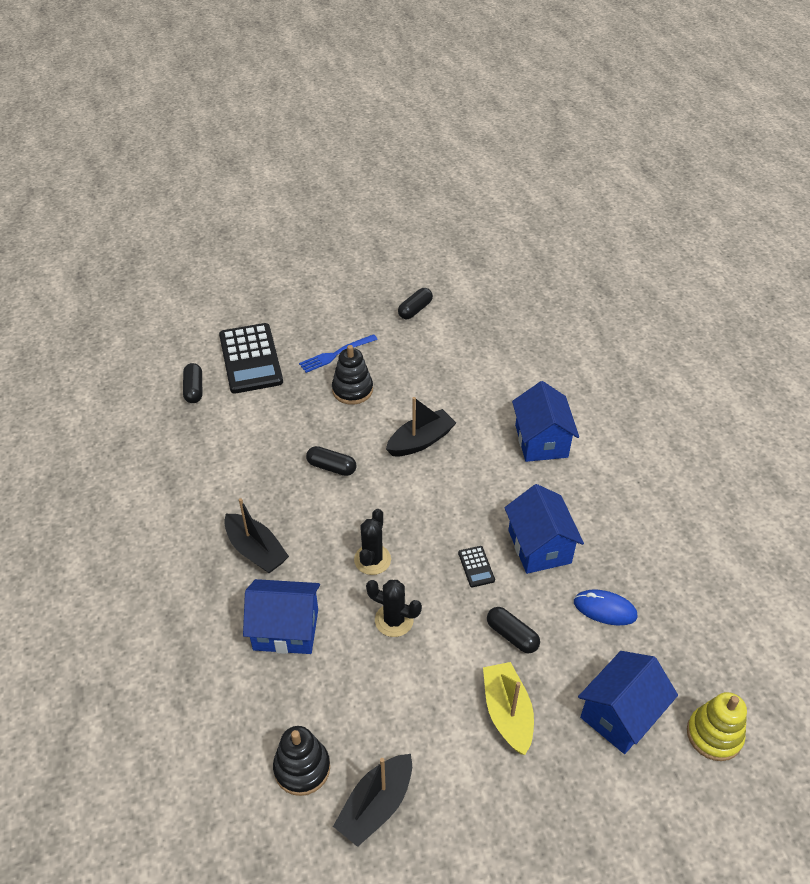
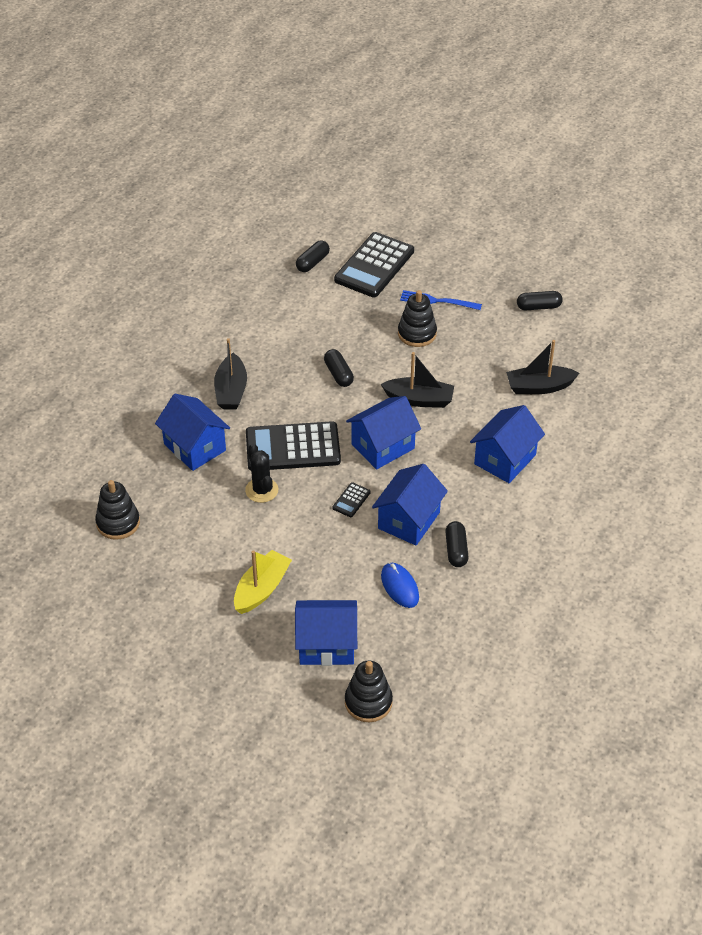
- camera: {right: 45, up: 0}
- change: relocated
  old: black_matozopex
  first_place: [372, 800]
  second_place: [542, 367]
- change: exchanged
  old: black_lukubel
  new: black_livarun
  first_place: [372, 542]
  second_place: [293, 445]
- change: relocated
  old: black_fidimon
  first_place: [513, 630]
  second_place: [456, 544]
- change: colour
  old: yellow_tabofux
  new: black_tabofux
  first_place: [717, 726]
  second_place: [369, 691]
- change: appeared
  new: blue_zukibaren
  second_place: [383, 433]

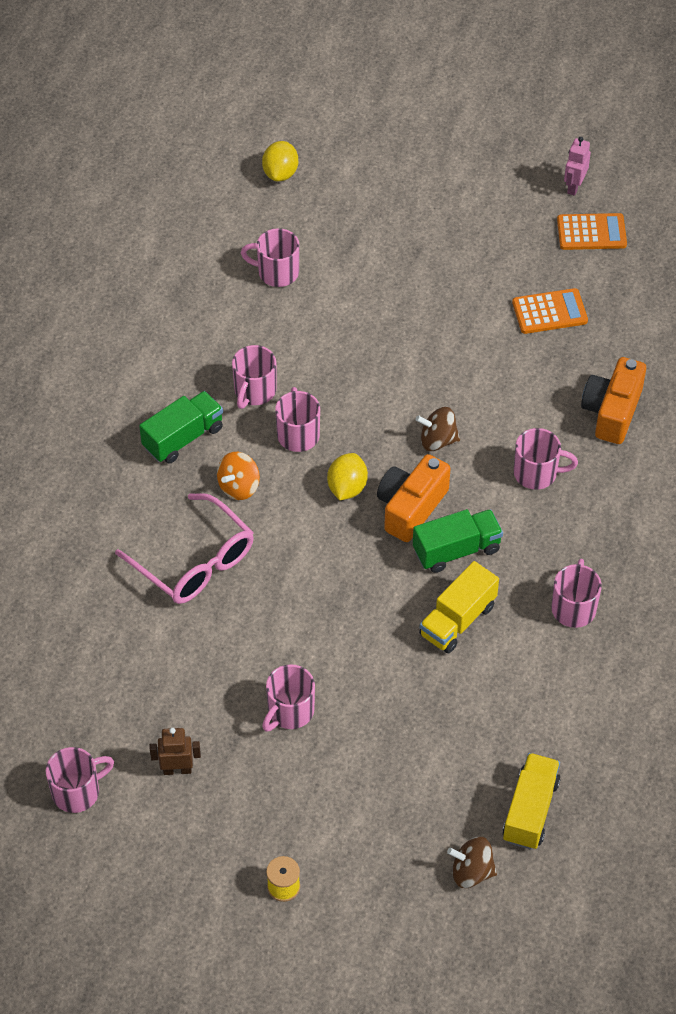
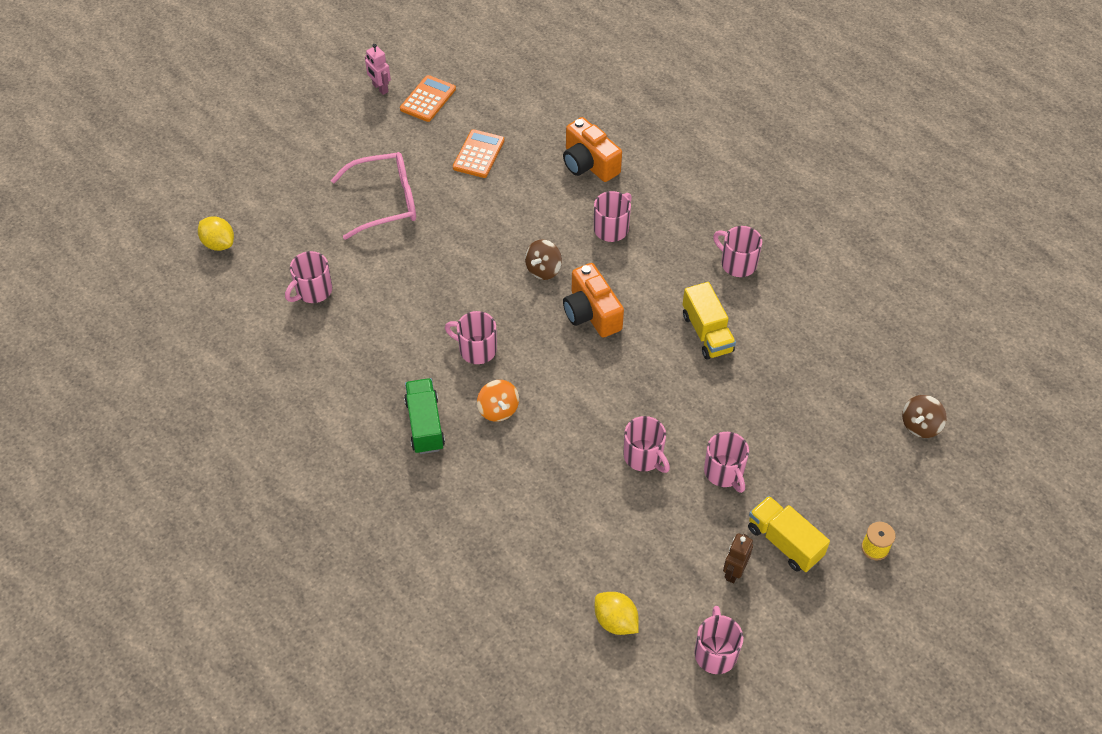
- camera: {right: -60, up: 0}
- change: relocated
  old: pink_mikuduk
  first_place: [184, 548]
  second_place: [373, 196]
- change: relocated
  old: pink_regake
  first_place: [254, 377]
  second_place: [646, 444]
- change: relocated
  old: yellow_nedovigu
  first_place: [347, 476]
  second_place: [617, 613]
- change: missing
  old: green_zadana
  first_place: [458, 541]
- change: relocated
  old: yellow_zadana
  first_place: [531, 801]
  second_place: [789, 534]

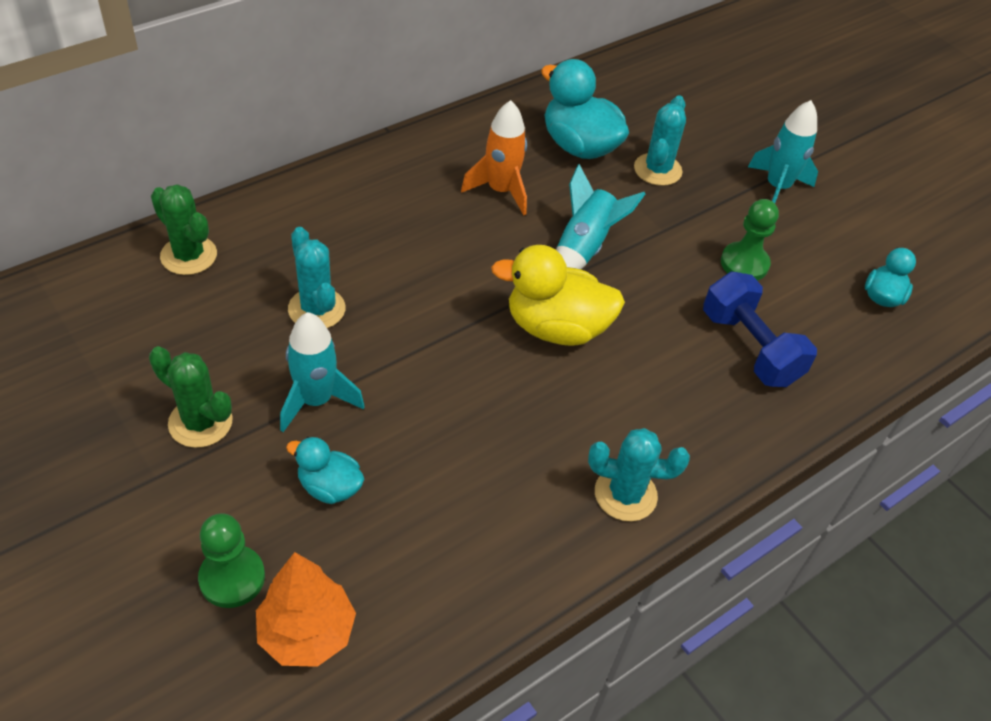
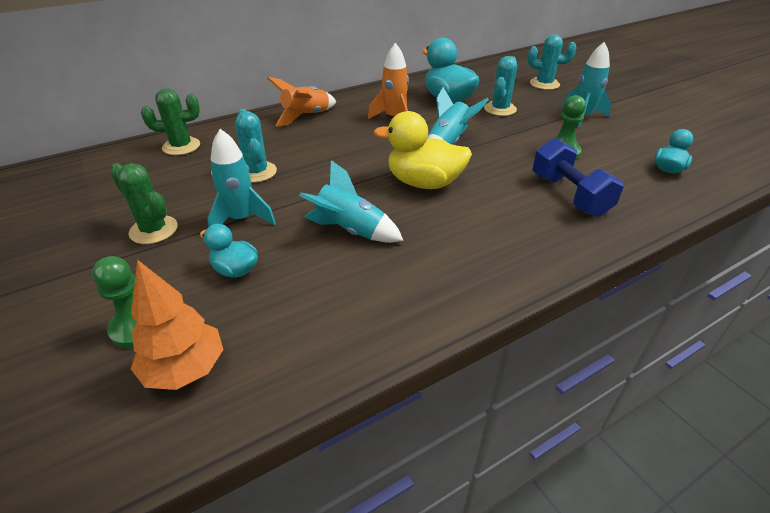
- camera: {right: 10, up: -10}
- change: spun
  old: green_lukubel
  first_place: [184, 229]
  second_place: [170, 121]
  degrees: -60
- change: relocated
  old: turquoise_lukubel
  first_place: [639, 474]
  second_place: [552, 62]
- change: appeared
  new: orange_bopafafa
  second_place: [301, 102]
- change: appeared
  new: turquoise_bopafafa
  second_place: [351, 201]

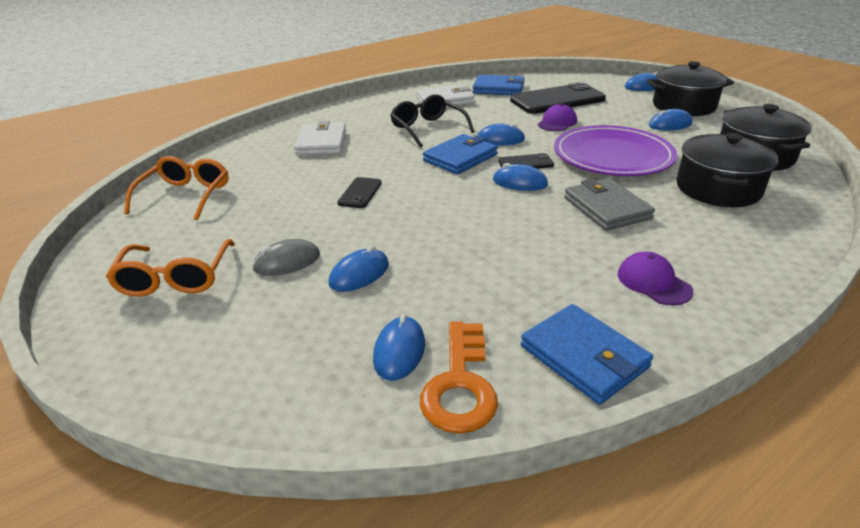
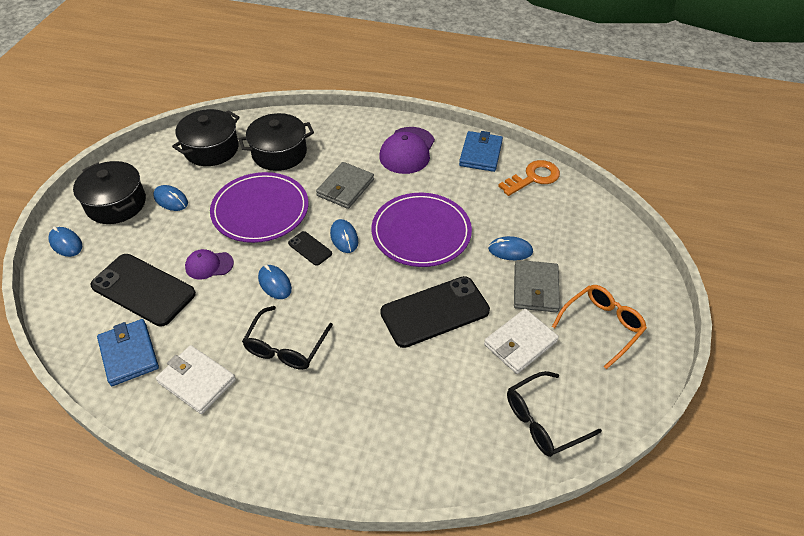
- camera: {right: -130, up: 15}
- change: colour
  old: orange_mikuduk
  new: black_mikuduk
  first_place: [176, 188]
  second_place: [554, 414]
- change: exchanged
  old: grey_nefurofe
  new: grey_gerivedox
  first_place: [286, 257]
  second_place: [537, 286]
- change: relocated
  old: white_gerivedox
  first_place: [320, 138]
  second_place: [521, 341]
- change: size
  old: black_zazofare
  first_place: [359, 192]
  second_place: [435, 312]
  factor: 2.13
- change: missing
  old: blue_nefurofe
  first_place: [399, 347]
- change: missing
  old: blue_gerivedox
  first_place: [460, 154]
- change: size
  old: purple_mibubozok
  first_place: [655, 278]
  second_place: [407, 150]
  factor: 1.7
- change: appeared
  new: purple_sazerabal
  second_place: [422, 230]

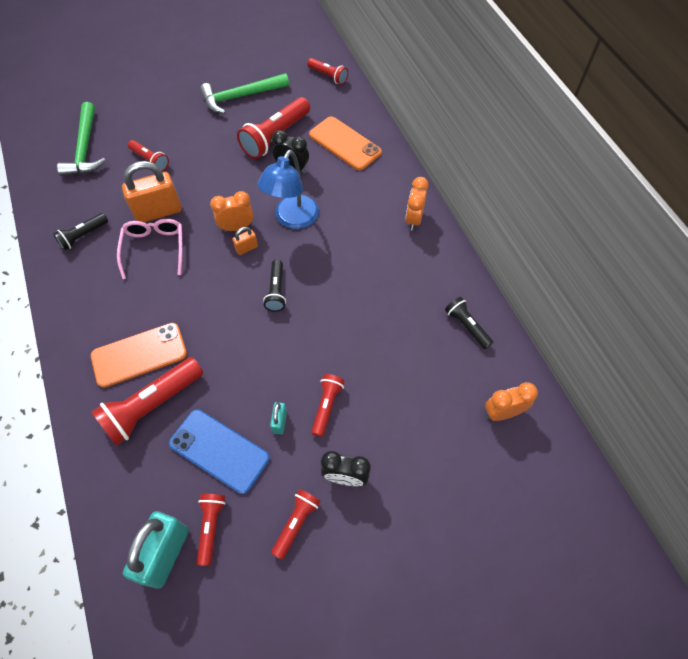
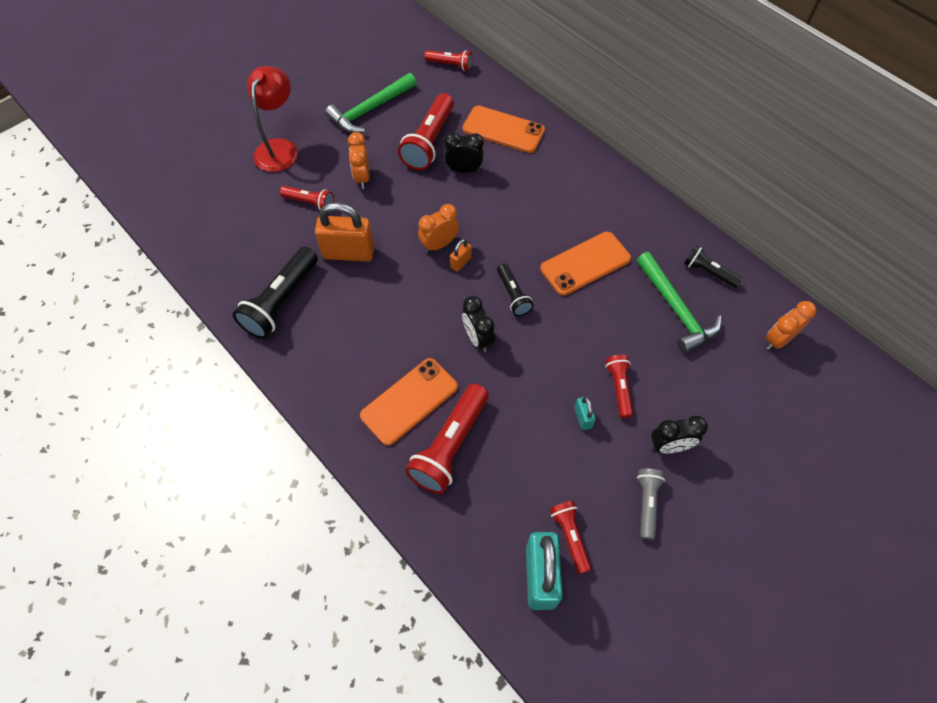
- camera: {right: -20, up: 0}
- change: size
  old: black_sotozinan
  first_place: [80, 231]
  second_place: [275, 293]
  factor: 1.78
- change: relocated
  old: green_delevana
  first_place: [81, 139]
  second_place: [679, 302]
- change: missing
  old: pink_mikuduk
  first_place: [150, 249]
- change: spun
  old: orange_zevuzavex
  first_place: [152, 192]
  second_place: [345, 232]
  degrees: 45
- change: missing
  old: blue_zazofare
  first_place: [219, 451]
- change: missing
  old: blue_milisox
  first_place: [288, 189]
- change: colour
  old: red_sotozinan
  new: grey_sotozinan
  first_place: [296, 524]
  second_place: [651, 504]
- change: relocated
  old: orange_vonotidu
  first_place: [417, 203]
  second_place: [359, 160]
- change: appeared
  new: red_milisox
  second_place: [272, 119]
- change: appeared
  new: black_vonotidu
  second_place: [478, 324]
- change: appeared
  new: orange_zazofare
  second_place: [585, 264]

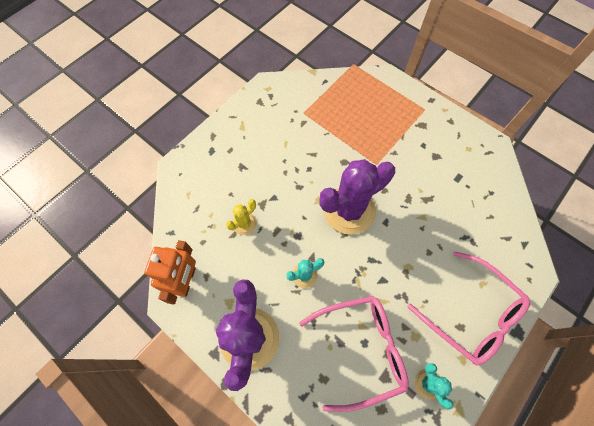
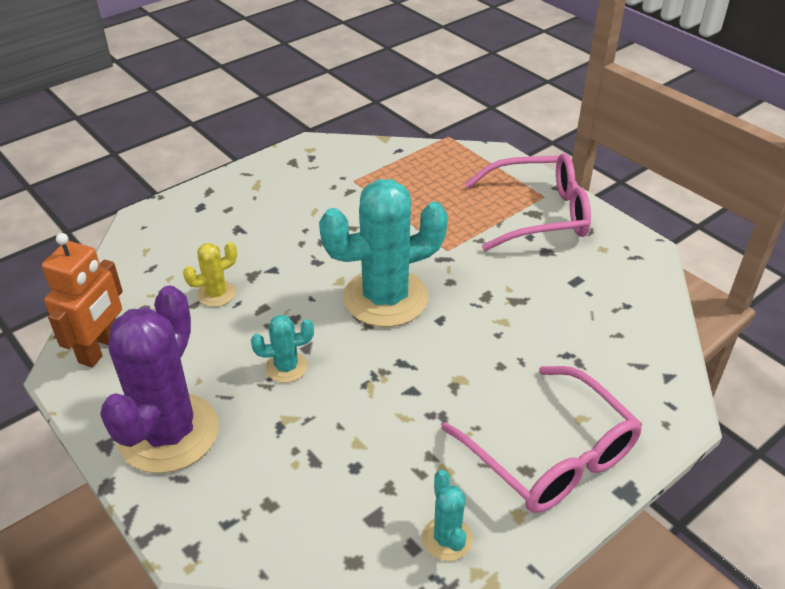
- camera: {right: 10, up: -25}
- change: relocated
  old: pink_mikuduk
  first_place: [354, 354]
  second_place: [528, 202]
- change: colour
  old: purple_lukubel
  new: turquoise_lukubel
  first_place: [357, 197]
  second_place: [383, 253]

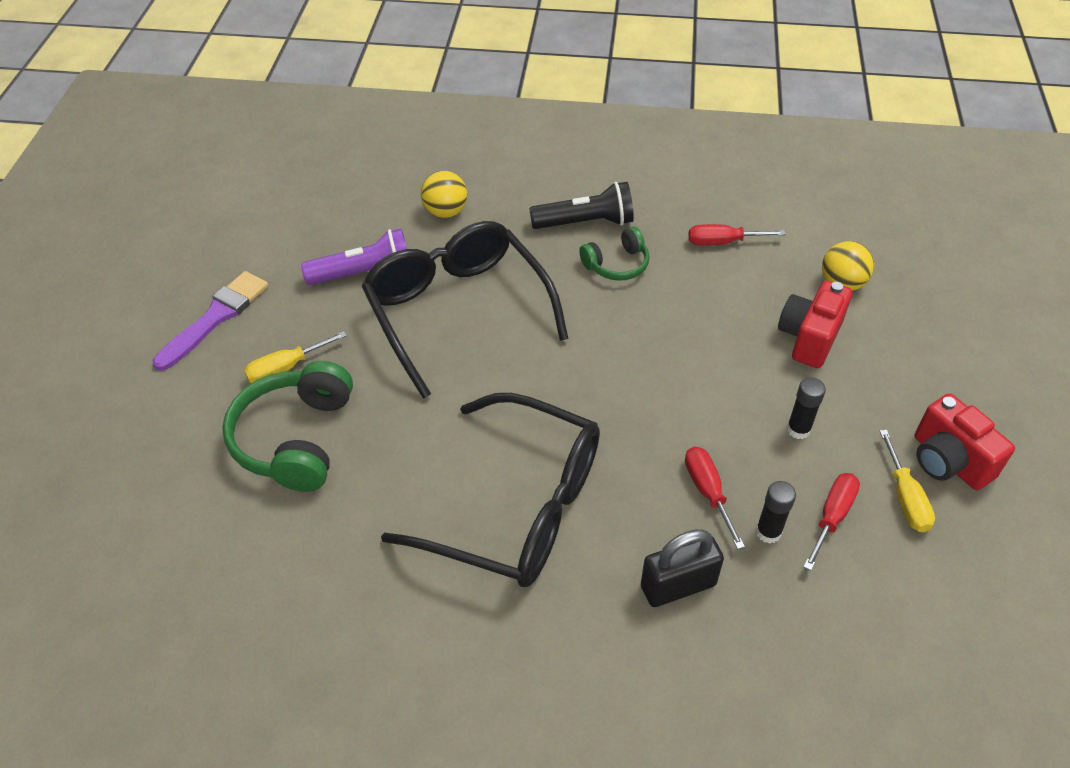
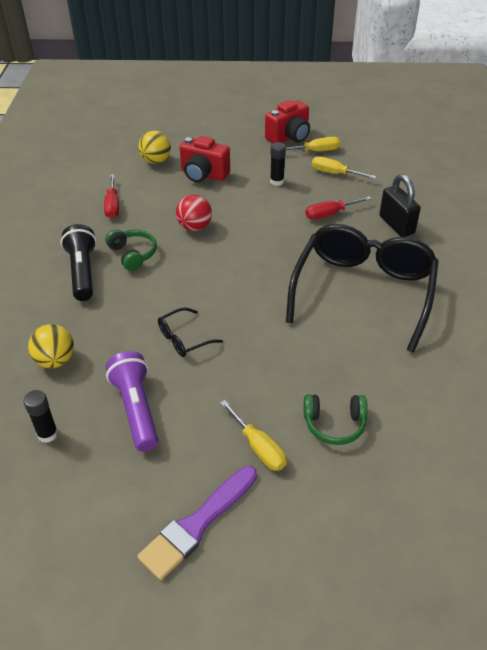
- camera: {right: -95, up: -5}
- change: spun
  old: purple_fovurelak
  first_place: [210, 321]
  second_place: [197, 523]
  degrees: -75
- change: size
  old: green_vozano
  first_place: [287, 426]
  second_place: [336, 419]
  factor: 0.57
- change: size
  old: black_mikuduk
  first_place: [465, 310]
  second_place: [190, 332]
  factor: 0.4
- change: relocated
  old: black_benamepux
  first_place: [776, 512]
  second_place: [40, 416]
- change: colour
  old: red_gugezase
  new: yellow_gugezase
  first_place: [831, 522]
  second_place: [344, 167]
- change: appeared
  new: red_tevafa
  second_place: [194, 213]

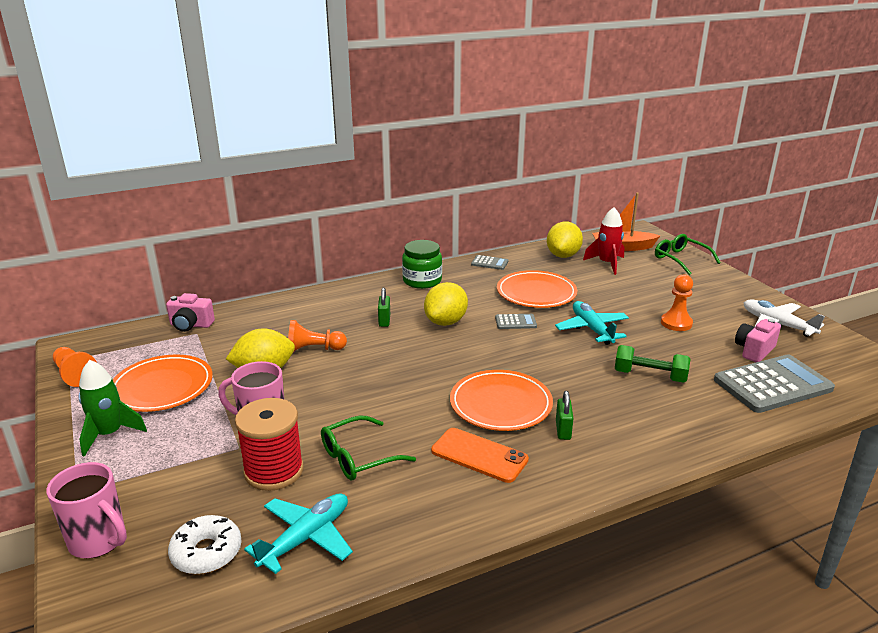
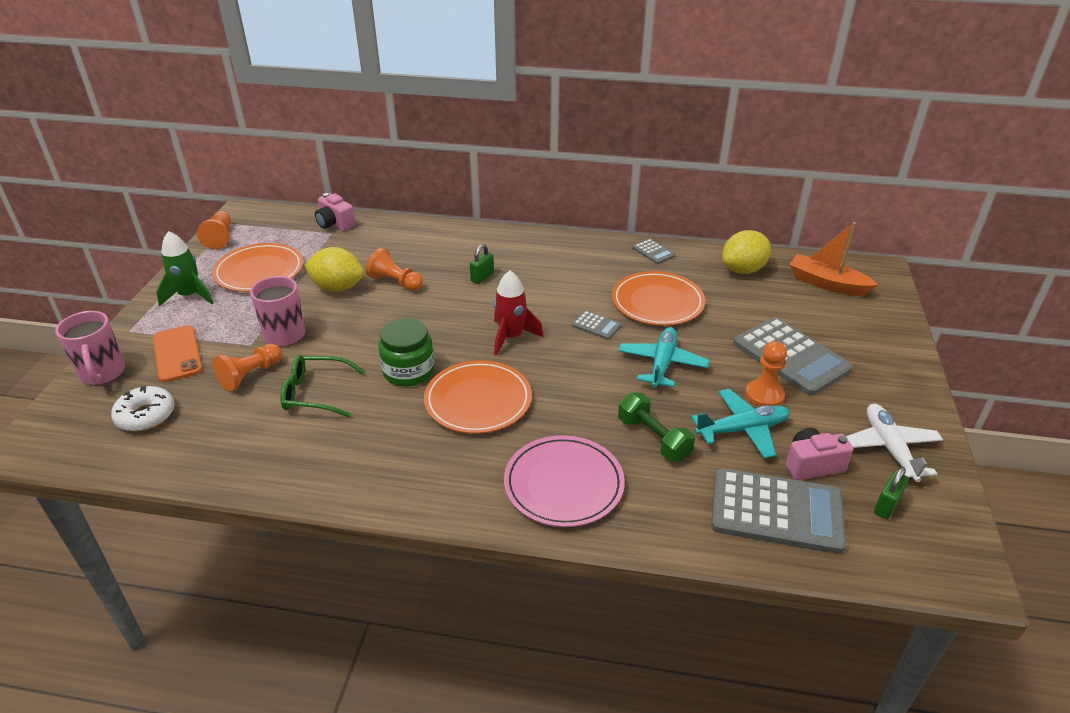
- camera: {right: 35, up: 10}
- change: exchanged
  old: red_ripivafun
  new: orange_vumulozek
  first_place: [269, 444]
  second_place: [247, 368]
- change: relocated
  old: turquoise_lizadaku
  first_place: [298, 533]
  second_place: [740, 424]
- change: relocated
  old: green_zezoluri
  first_place: [422, 264]
  second_place: [406, 352]
- change: missing
  old: yellow_nedovigu
  first_place: [446, 304]
- change: relocated
  old: orange_zazofare
  first_place: [480, 455]
  second_place: [177, 353]
- change: relocated
  old: green_zevuzavex
  first_place: [565, 415]
  second_place: [891, 493]
- change: relocated
  old: red_bopafafa
  first_place: [603, 241]
  second_place: [519, 313]
- change: missing
  old: green_mikuduk
  first_place: [688, 254]
- change: appeared
  new: pink_sazerabal
  second_place: [564, 481]
- change: appeared
  new: grey_livarun
  second_place: [793, 356]

